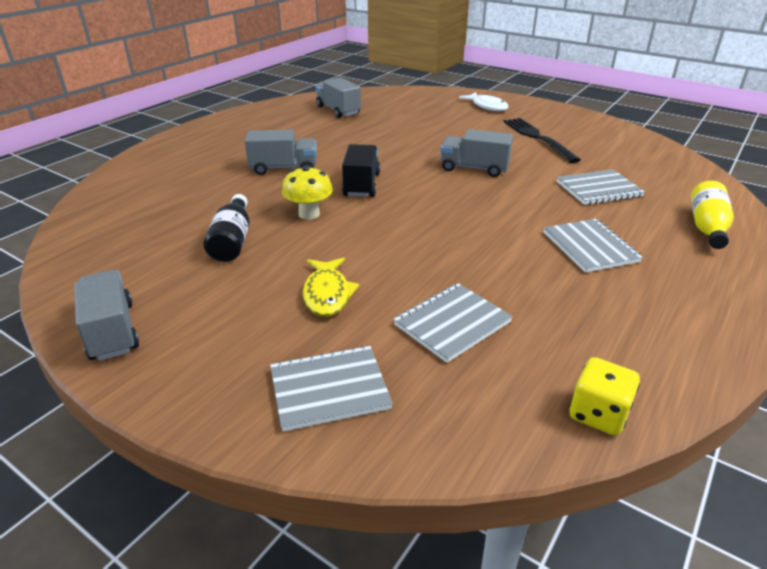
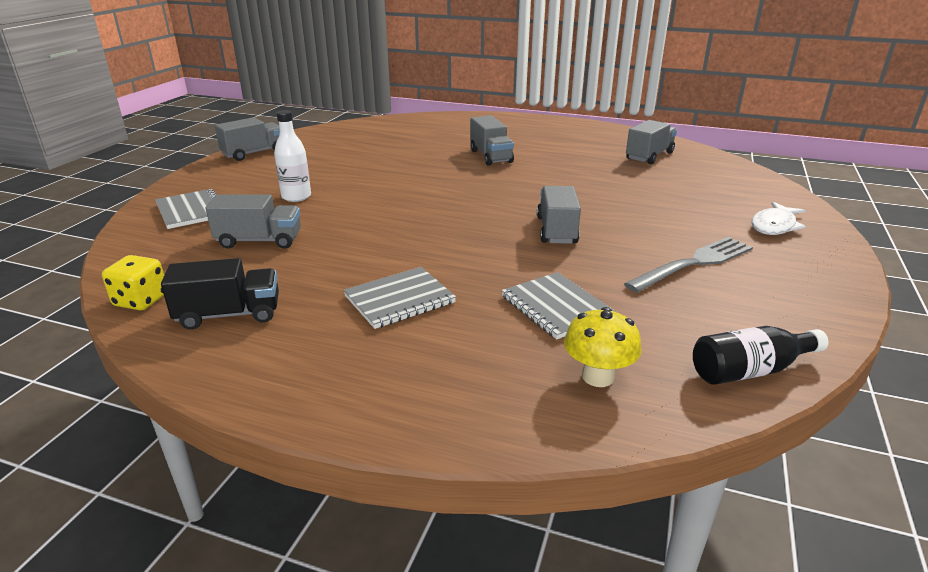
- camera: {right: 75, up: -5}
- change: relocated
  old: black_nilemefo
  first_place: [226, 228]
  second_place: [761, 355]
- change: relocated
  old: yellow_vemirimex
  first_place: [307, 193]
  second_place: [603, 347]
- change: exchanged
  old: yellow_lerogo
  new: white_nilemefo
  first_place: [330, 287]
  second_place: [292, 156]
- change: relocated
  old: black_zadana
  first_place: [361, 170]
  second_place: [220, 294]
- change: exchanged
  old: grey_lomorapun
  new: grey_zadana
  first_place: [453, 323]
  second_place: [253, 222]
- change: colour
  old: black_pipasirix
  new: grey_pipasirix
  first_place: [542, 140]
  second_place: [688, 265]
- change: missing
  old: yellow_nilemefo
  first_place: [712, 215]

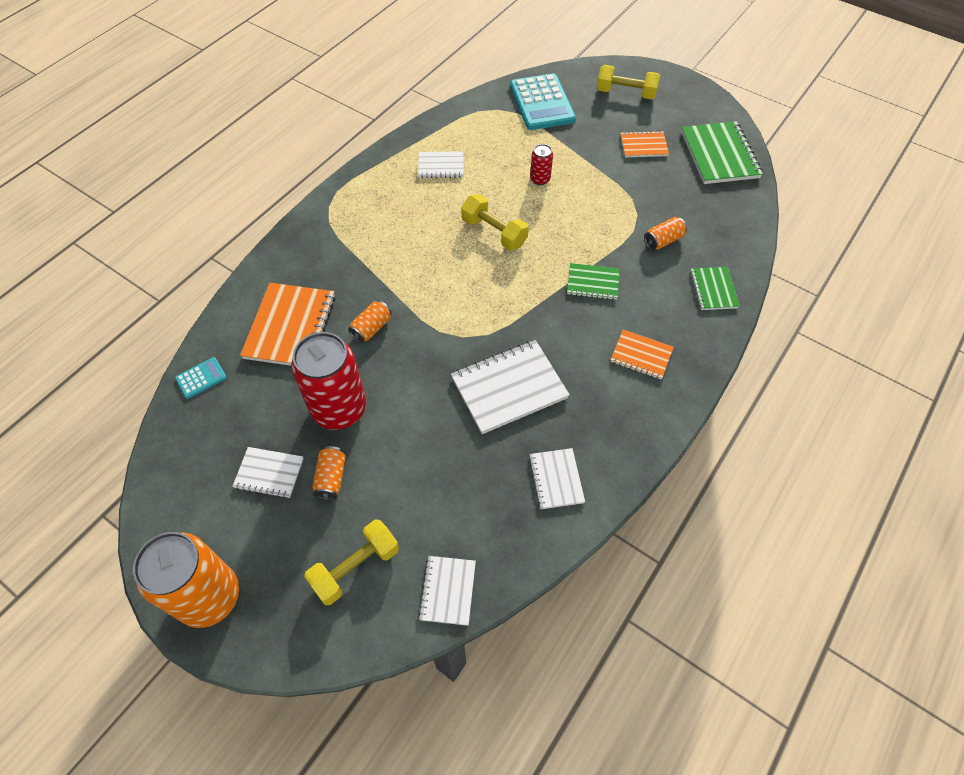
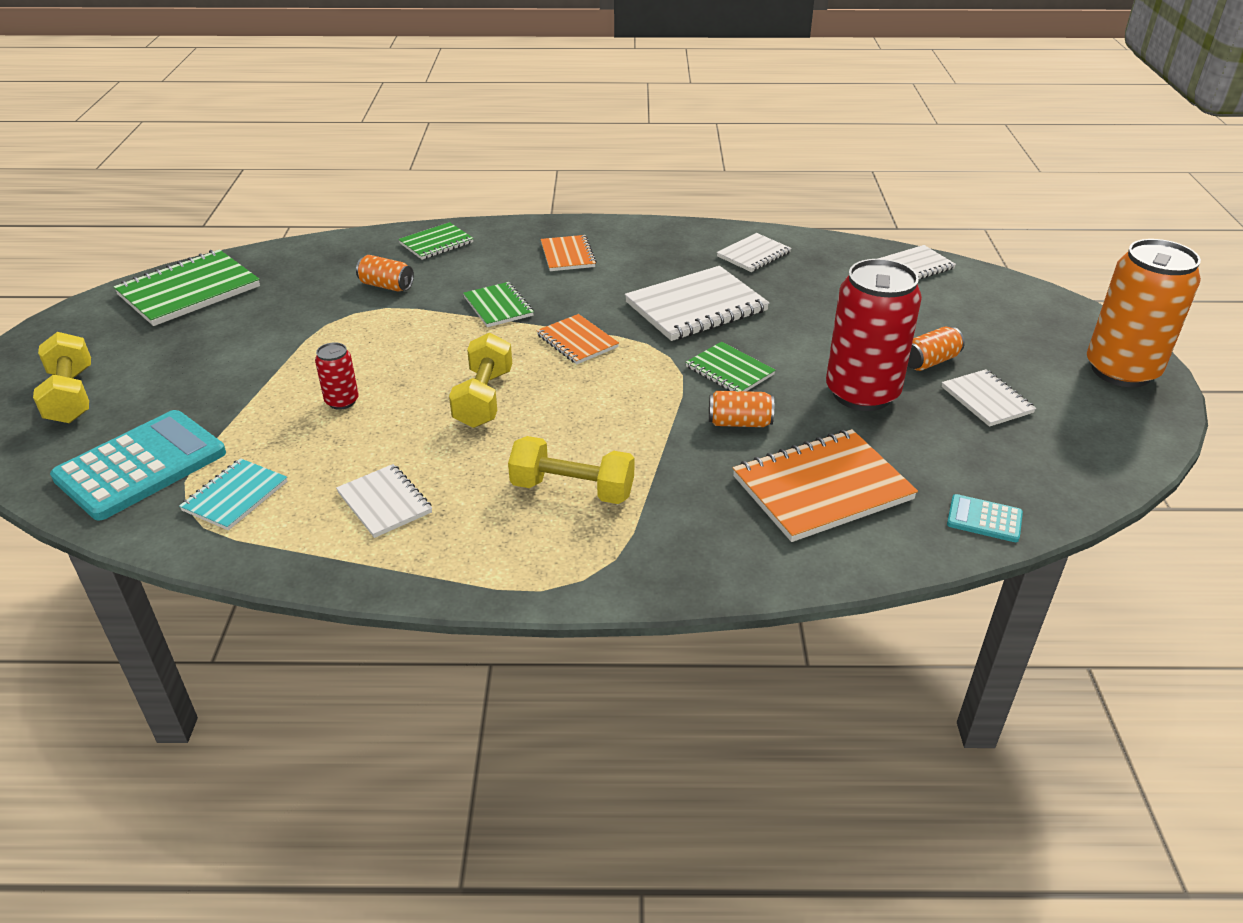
- camera: {right: -125, up: -20}
- change: relocated
  old: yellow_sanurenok
  first_place: [351, 562]
  second_place: [571, 470]
- change: spun
  old: white_lomorapun
  first_place: [510, 387]
  second_place: [697, 303]
  degrees: -60
- change: relocated
  old: orange_lomorapun
  first_place: [644, 144]
  second_place: [578, 339]
- change: appeared
  new: turquoise_lomorapun
  second_place: [233, 494]
- change: appeared
  new: green_lomorapun
  second_place: [731, 366]

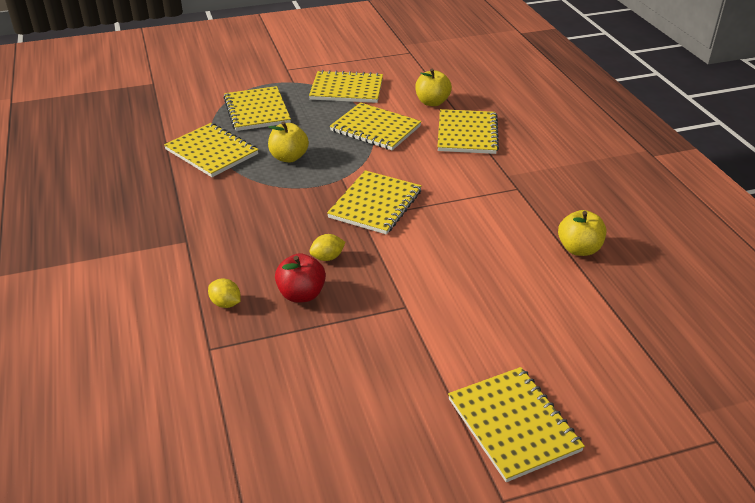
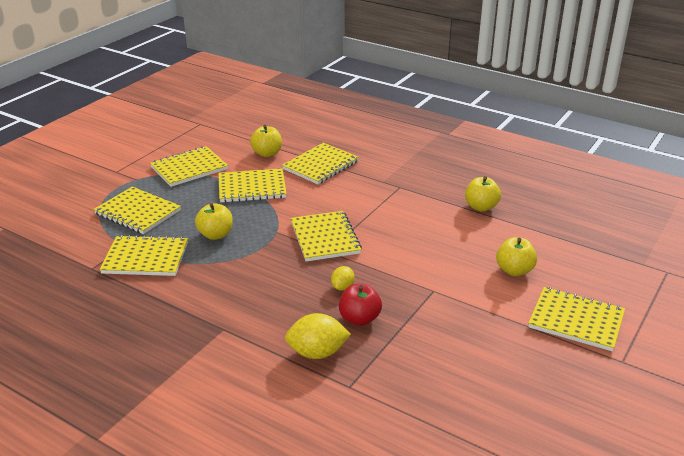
- camera: {right: -40, up: -5}
- change: size
  old: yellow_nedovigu
  first_place: [224, 293]
  second_place: [318, 336]
  factor: 1.76
- change: spun
  old: yellow_lomorapun
  first_place: [468, 131]
  second_place: [320, 163]
  degrees: 75
- change: appeared
  new: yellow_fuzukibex
  second_place: [516, 256]

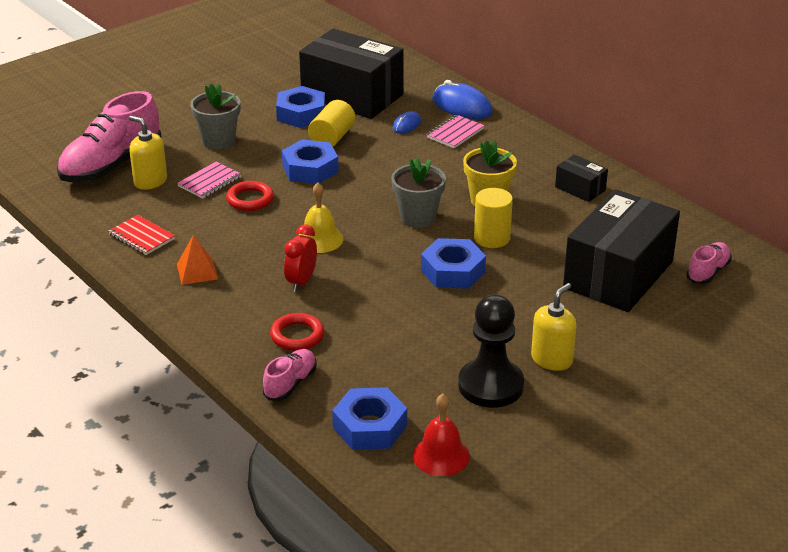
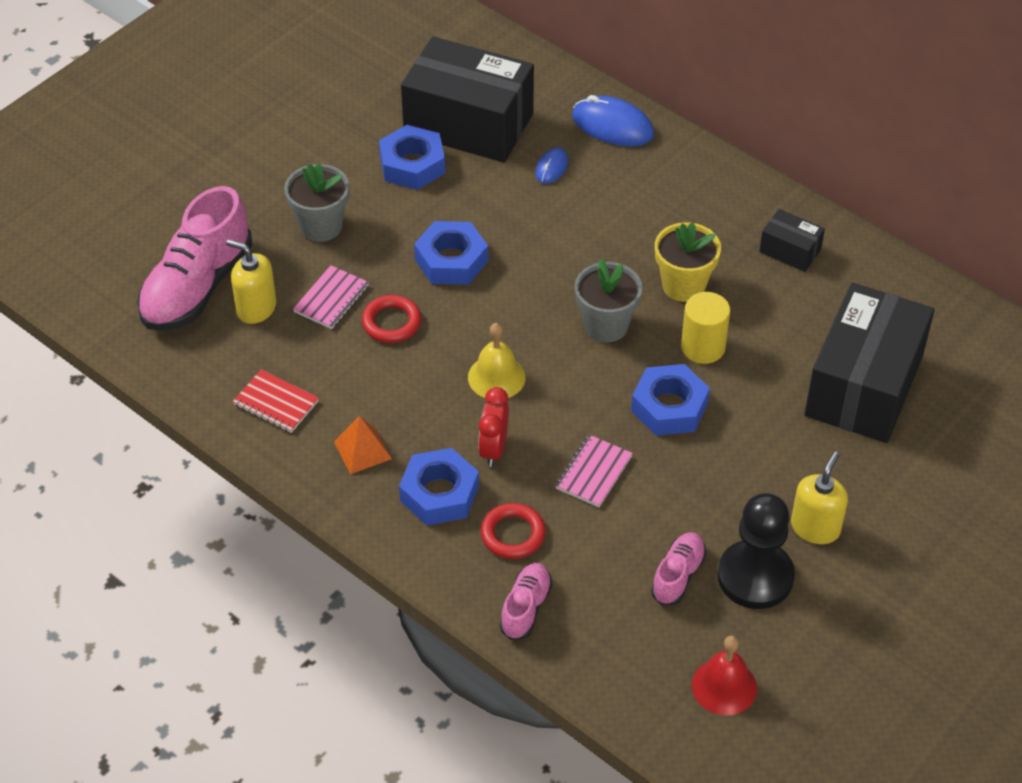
- camera: {right: -10, up: 15}
- change: missing
  old: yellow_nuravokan
  first_place: [331, 123]
- change: relocated
  old: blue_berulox
  first_place: [369, 418]
  second_place: [439, 486]
- change: relocated
  old: pink_lomorapun
  first_place: [456, 131]
  second_place: [594, 471]
- change: relocated
  old: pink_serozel
  first_place: [709, 263]
  second_place: [678, 568]

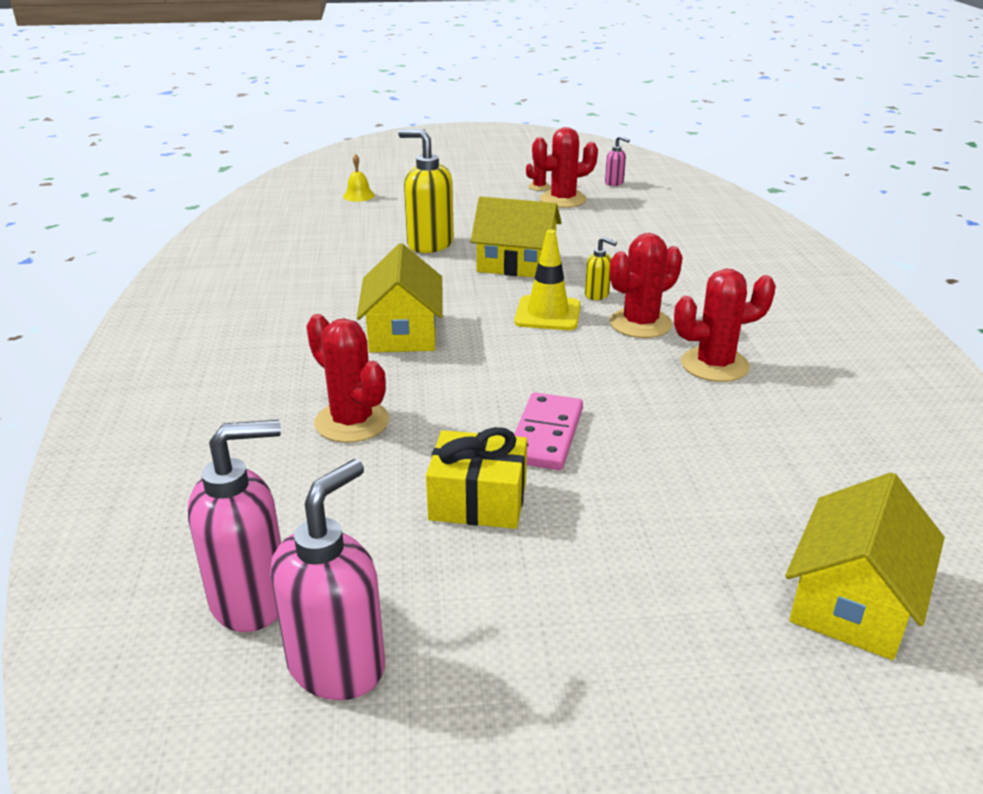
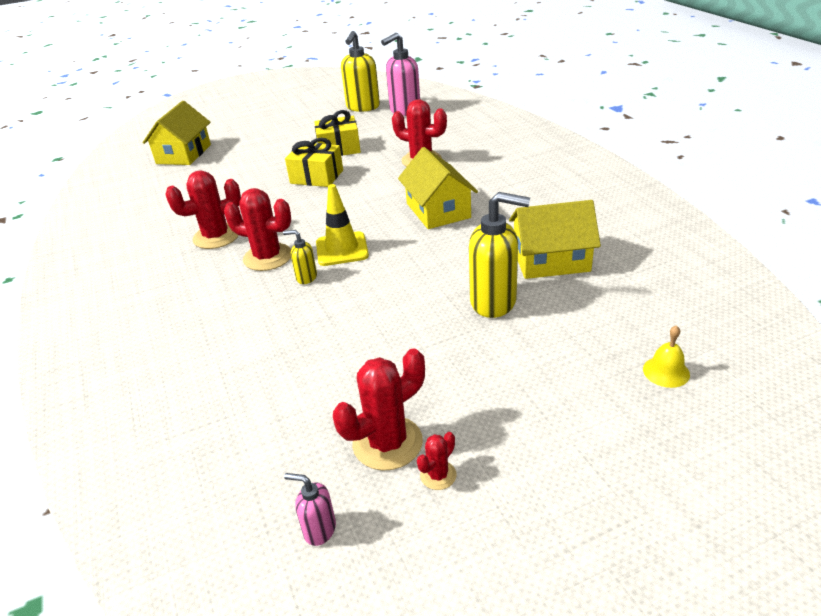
- camera: {right: 165, up: 5}
- change: colour
  old: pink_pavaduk
  new: yellow_pavaduk
  first_place: [327, 579]
  second_place: [360, 71]
- change: relocated
  old: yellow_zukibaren
  first_place: [516, 237]
  second_place: [555, 239]
- change: exchanged
  old: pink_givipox
  new: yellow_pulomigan
  first_place: [548, 431]
  second_place: [314, 162]
- change: spun
  old: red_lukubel
  first_place: [646, 285]
  second_place: [257, 229]
  degrees: 75

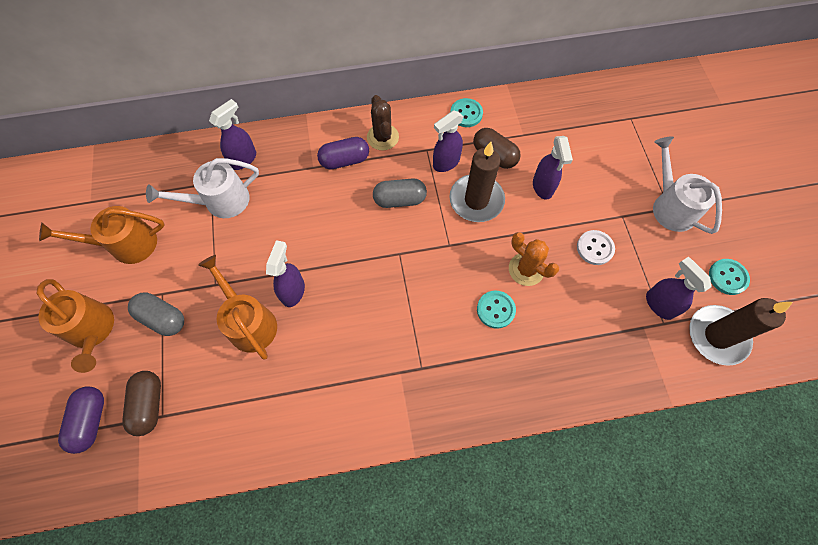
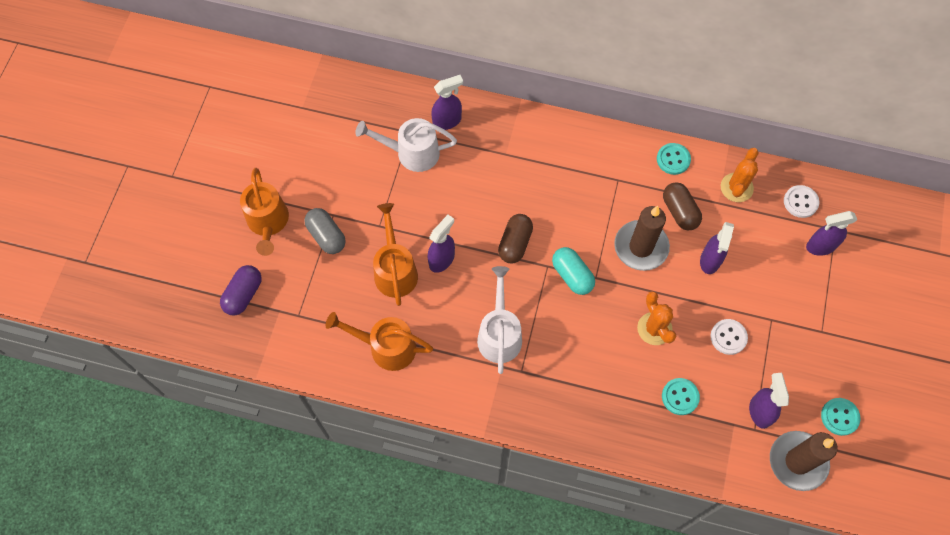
- camera: {right: 25, up: 0}
- change: relocated
  old: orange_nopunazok
  first_place: [102, 235]
  second_place: [379, 341]
- change: relocated
  old: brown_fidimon
  first_place: [141, 403]
  second_place: [515, 238]
- change: missing
  old: purple_fidimon
  first_place: [343, 153]
- change: missing
  old: brown_lukubel
  first_place: [383, 123]
- change: missing
  old: grey_fidimon
  first_place: [400, 193]
- change: relocated
  old: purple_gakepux
  first_place: [448, 141]
  second_place: [831, 233]
- change: relocated
  old: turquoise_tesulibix
  first_place: [496, 310]
  second_place: [681, 396]
- change: relocated
  old: white_nopunazok
  first_place: [687, 185]
  second_place: [499, 320]
- change: appeared
  new: turquoise_fidimon
  second_place: [573, 271]
- change: appeared
  new: orange_lukubel
  second_place: [739, 175]
- change: appeared
  new: white_tesulibix
  second_place: [801, 201]

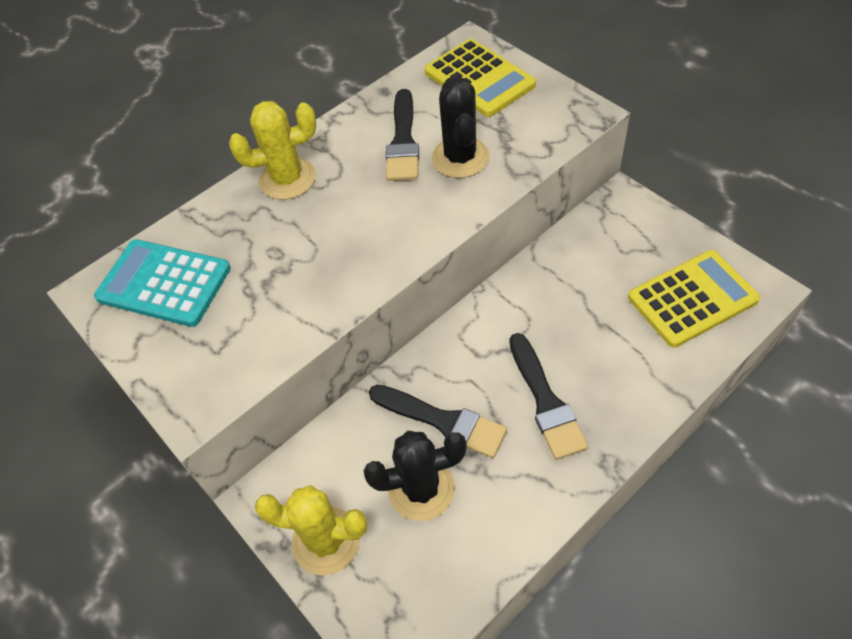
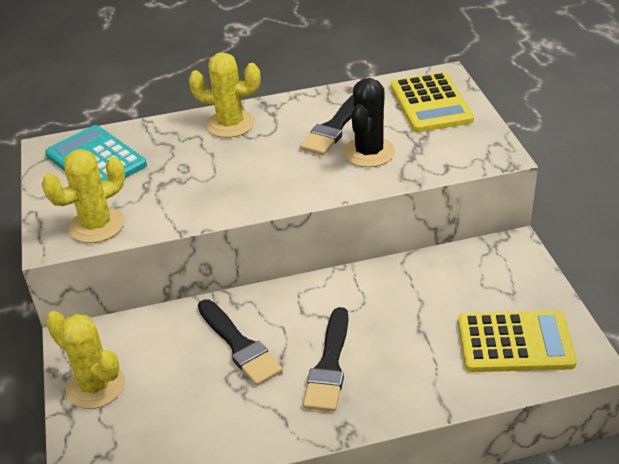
- camera: {right: 25, up: -15}
- change: missing
  old: black_lukubel
  first_place: [415, 476]
- change: appeared
  new: yellow_lukubel
  second_place: [83, 196]

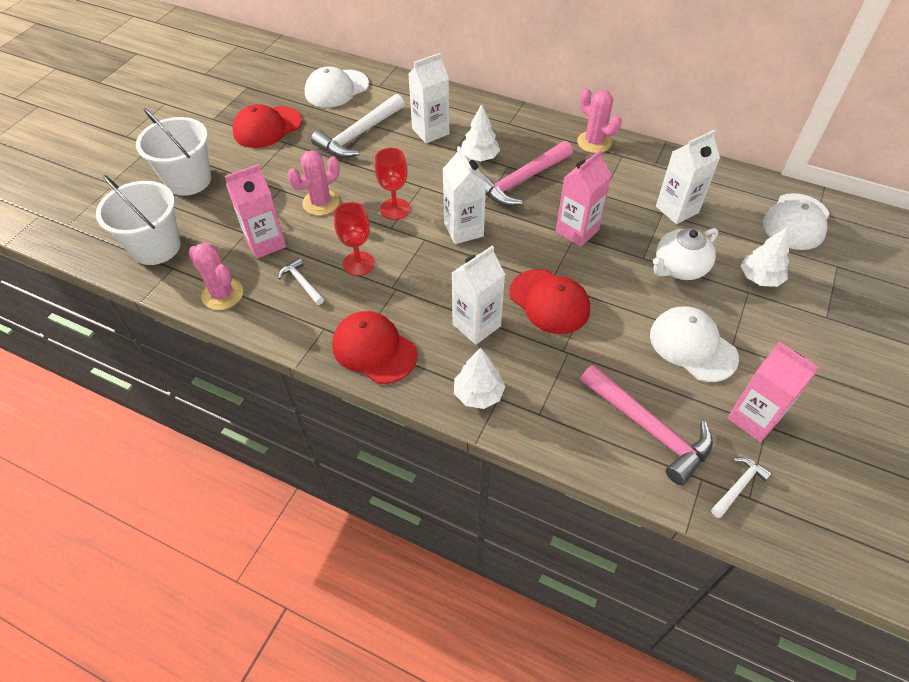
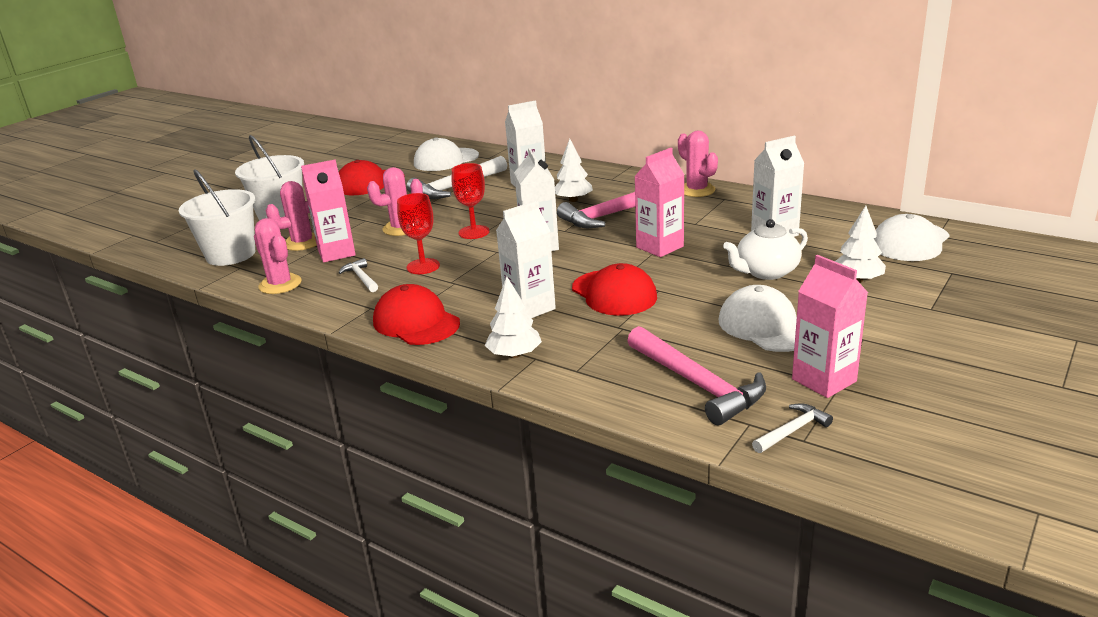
- camera: {right: 10, up: -25}
- change: appeared
  new: pink_lukubel
  second_place: [291, 216]

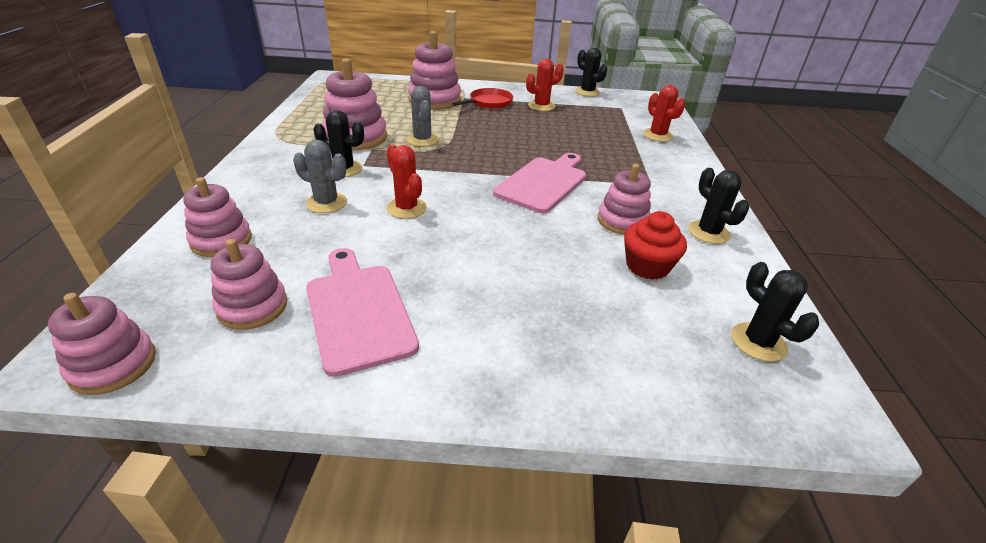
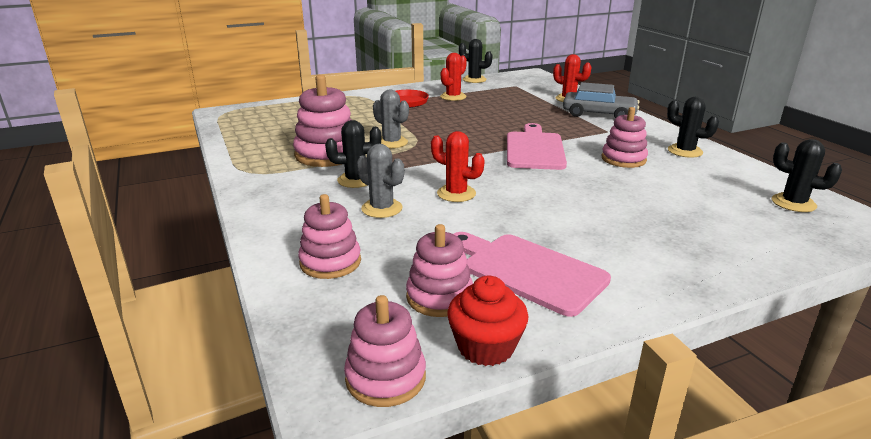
- camera: {right: -25, up: -10}
- change: spun
  old: grey_lukubel
  first_place: [320, 176]
  second_place: [380, 181]
  degrees: 45
- change: missing
  old: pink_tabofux
  first_place: [434, 70]
- change: relocated
  old: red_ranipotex
  first_place: [655, 245]
  second_place: [488, 321]
- change: appeared
  new: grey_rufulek
  second_place: [601, 100]

